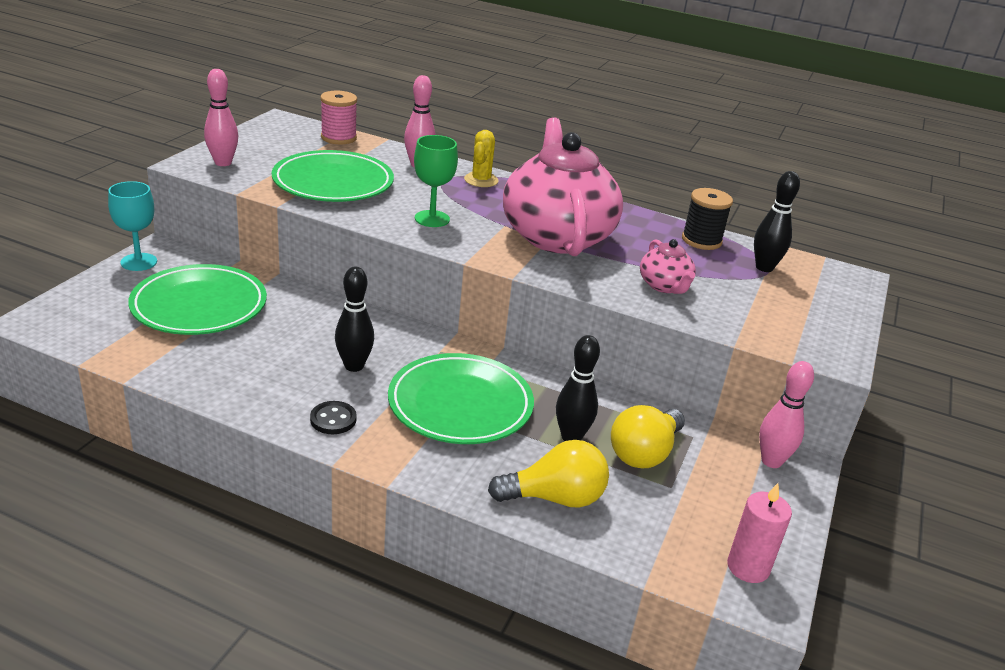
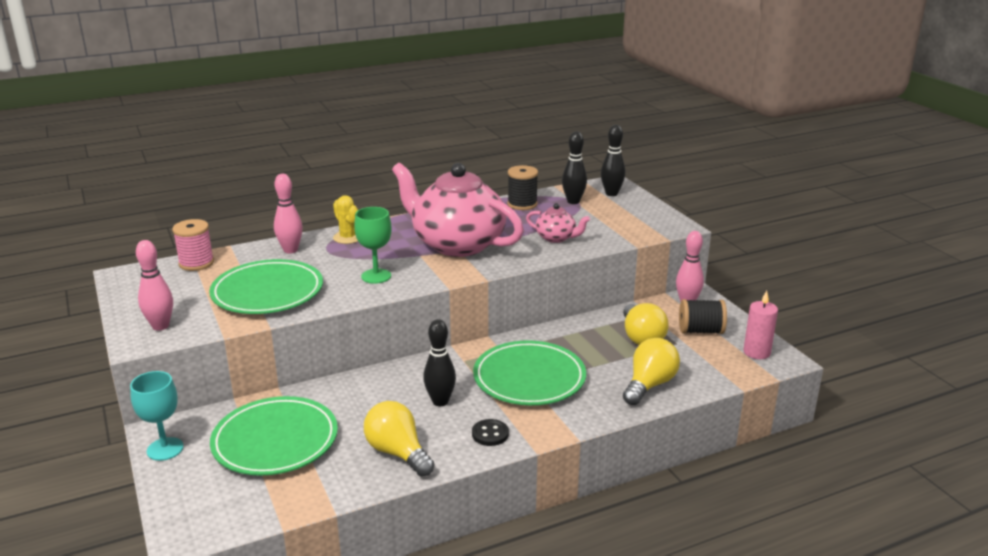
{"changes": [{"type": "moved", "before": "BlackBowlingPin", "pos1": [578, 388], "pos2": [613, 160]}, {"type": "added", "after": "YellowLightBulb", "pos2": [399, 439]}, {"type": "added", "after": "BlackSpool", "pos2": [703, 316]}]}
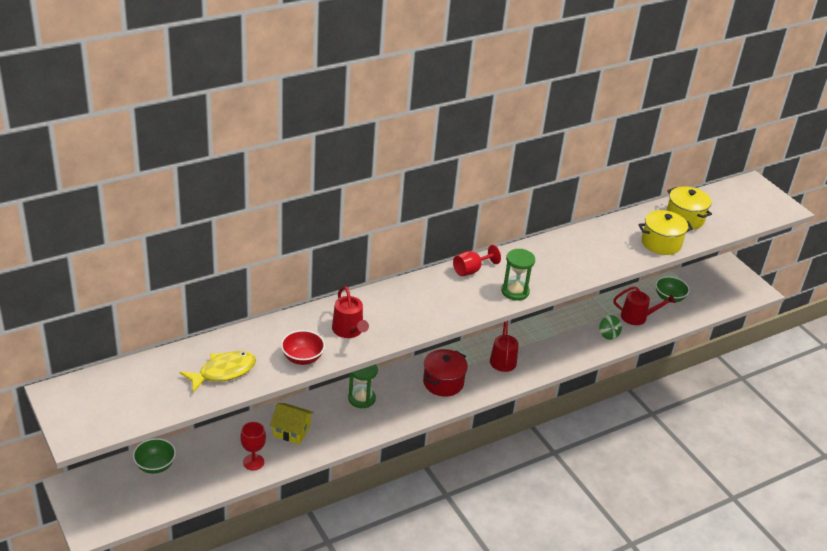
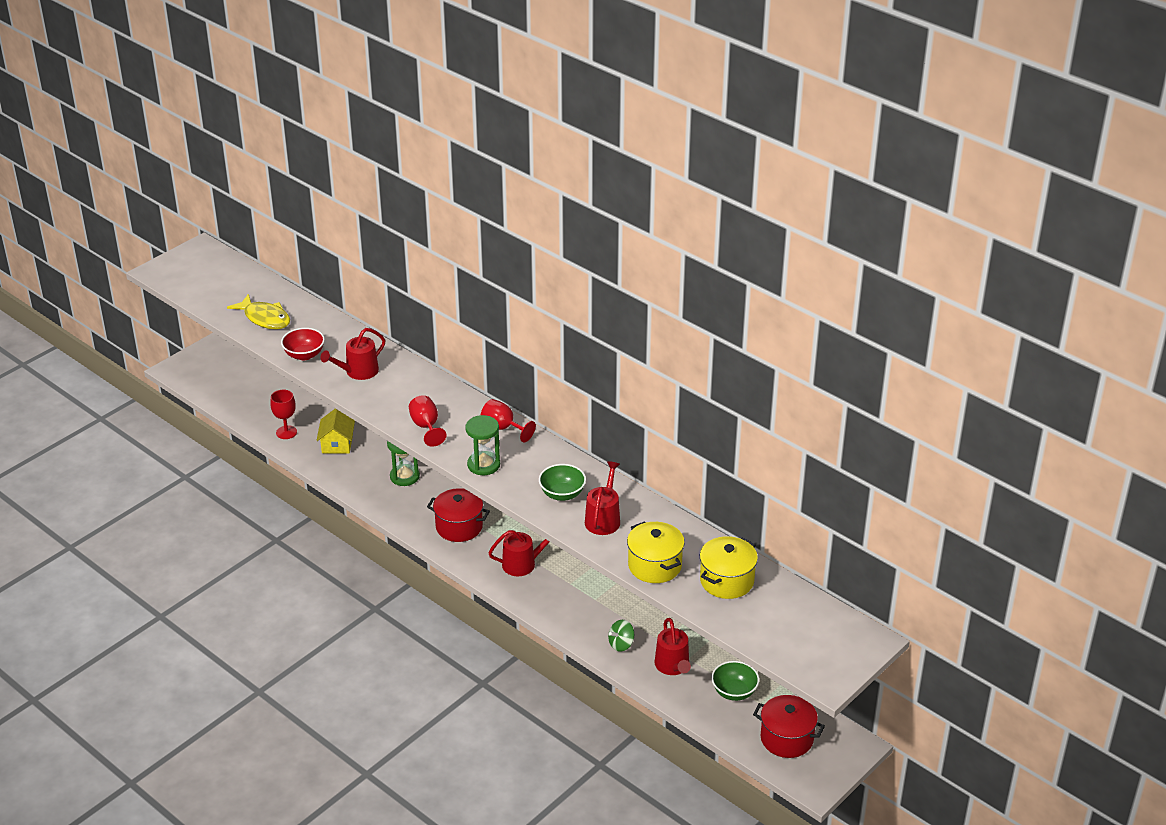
{"changes": [{"type": "moved", "before": "GreenBowl", "pos1": [154, 456], "pos2": [562, 482]}, {"type": "added", "after": "RedGoblet", "pos2": [428, 421]}, {"type": "added", "after": "RedWateringCan", "pos2": [602, 498]}, {"type": "added", "after": "RedPot", "pos2": [789, 726]}]}
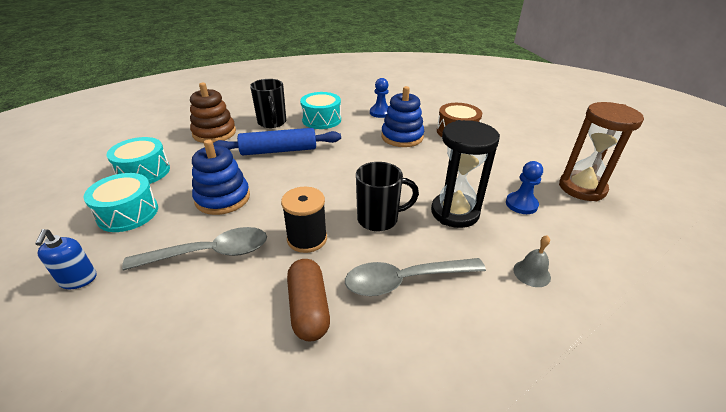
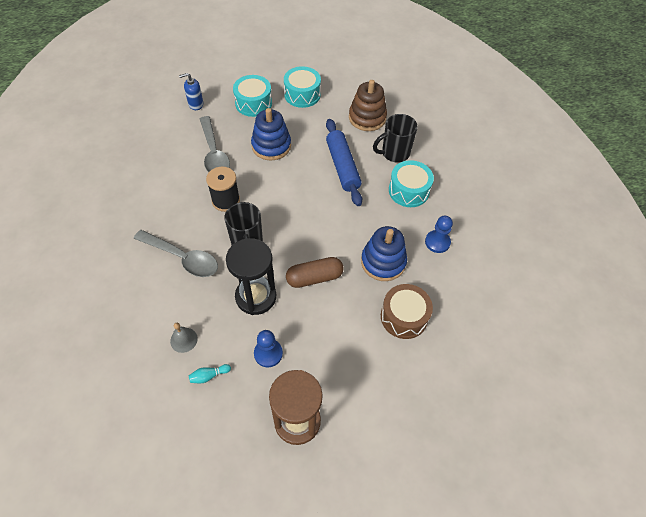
{"changes": [{"type": "moved", "before": "BrownCapsule", "pos1": [308, 300], "pos2": [315, 272]}, {"type": "turned", "before": "GreySpoon", "pos1": [415, 277], "pos2": [176, 253], "turn": 135}, {"type": "added", "after": "TurquoiseBowlingPin", "pos2": [210, 373]}]}
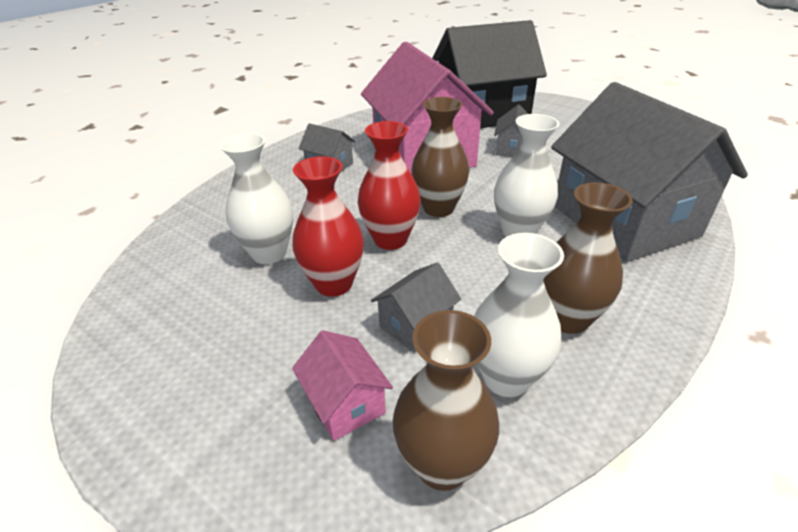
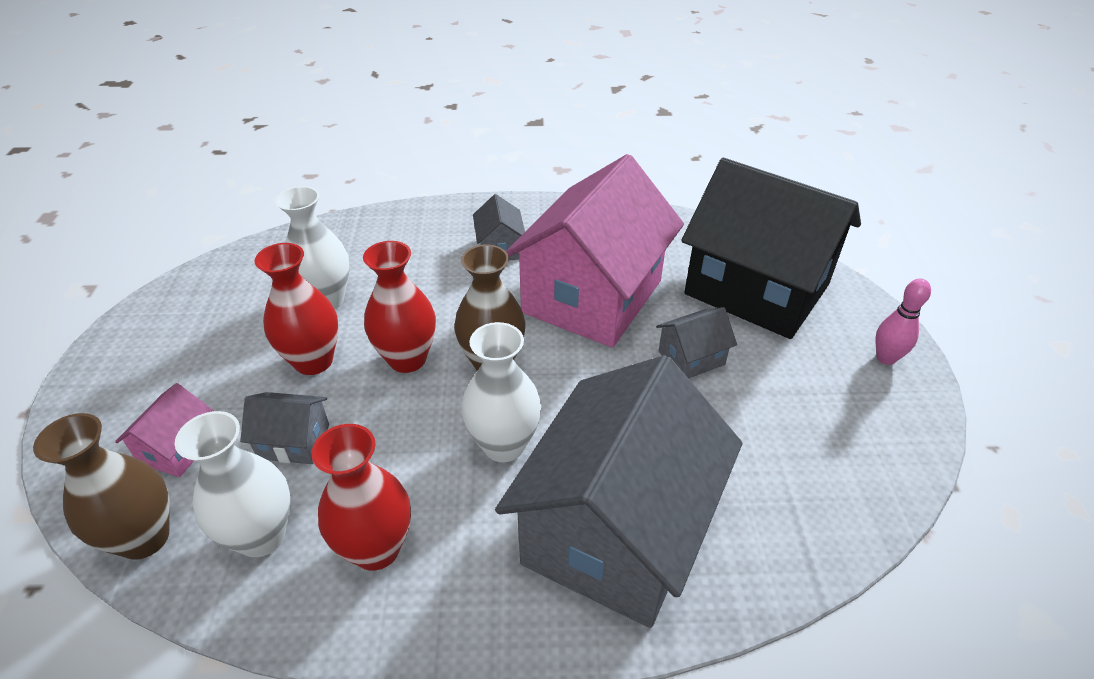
{"changes": [{"type": "recoloured", "before": "BrownVase", "after": "RedVase", "pos1": [588, 258], "pos2": [361, 497]}, {"type": "added", "after": "PinkBowlingPin", "pos2": [903, 321]}]}
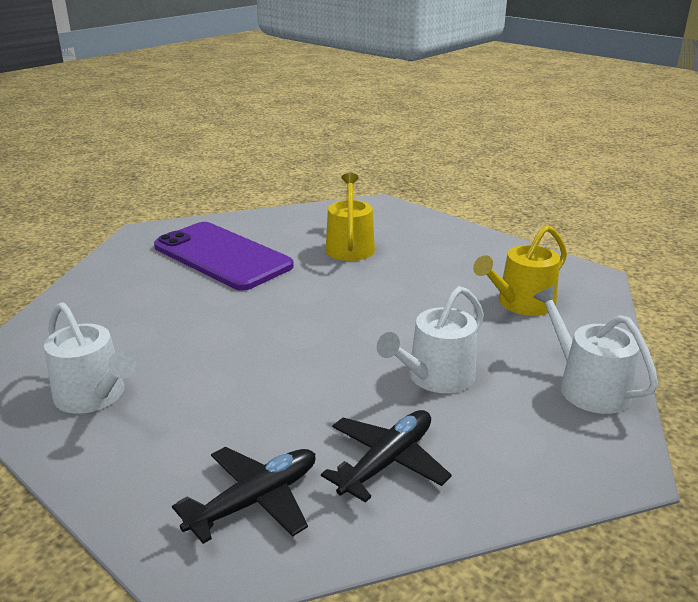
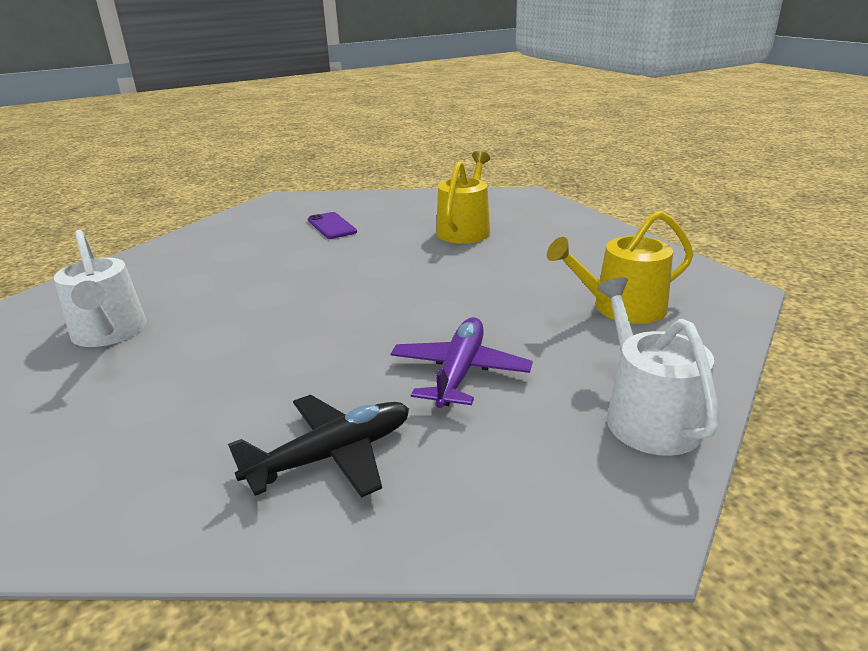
{"changes": [{"type": "resized", "before": "PurplePhone", "pos1": [224, 256], "pos2": [332, 225], "scale": 0.42}, {"type": "removed", "before": "BlackPlane", "pos1": [243, 495]}, {"type": "replaced", "before": "WhiteWateringCan", "after": "PurplePlane", "pos1": [430, 339], "pos2": [462, 362]}]}
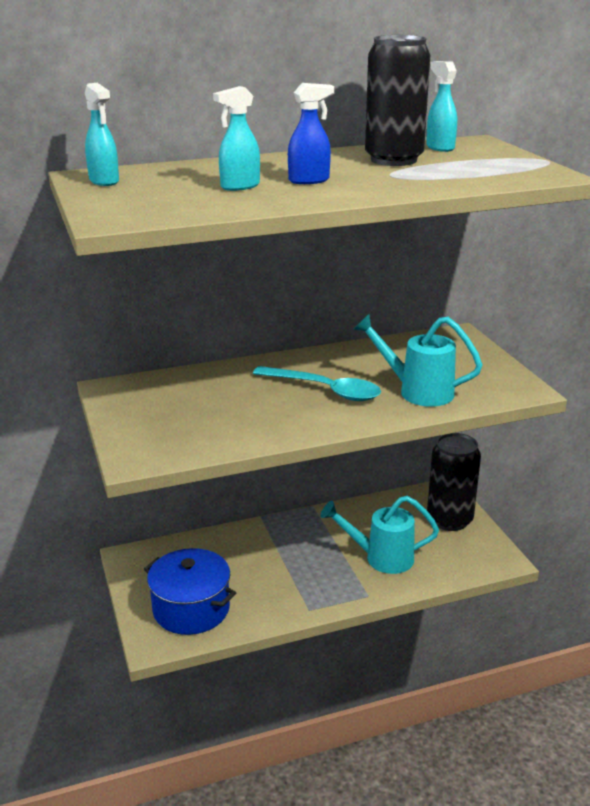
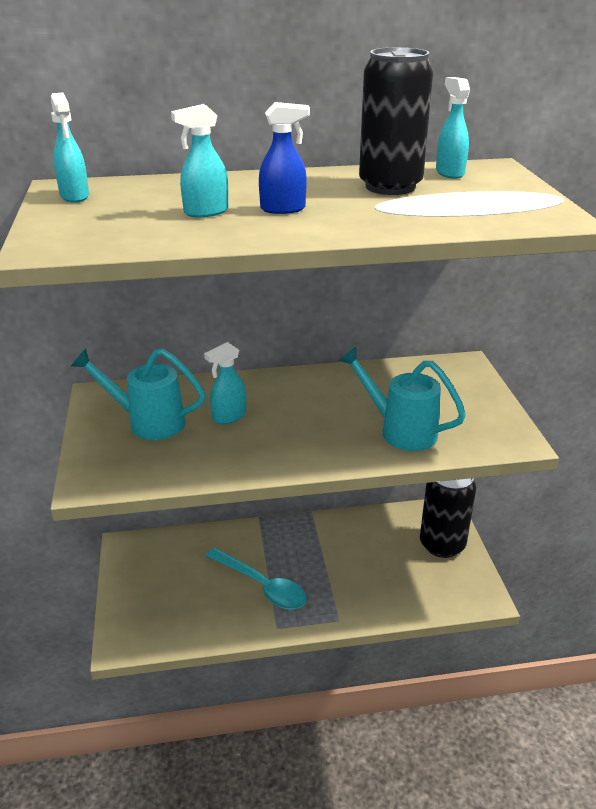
{"changes": [{"type": "removed", "before": "BluePot", "pos1": [190, 591]}, {"type": "moved", "before": "TurquoiseSpoon", "pos1": [317, 383], "pos2": [256, 578]}, {"type": "moved", "before": "TurquoiseWateringCan", "pos1": [379, 535], "pos2": [138, 394]}, {"type": "added", "after": "TurquoiseSprayBottle", "pos2": [225, 383]}]}
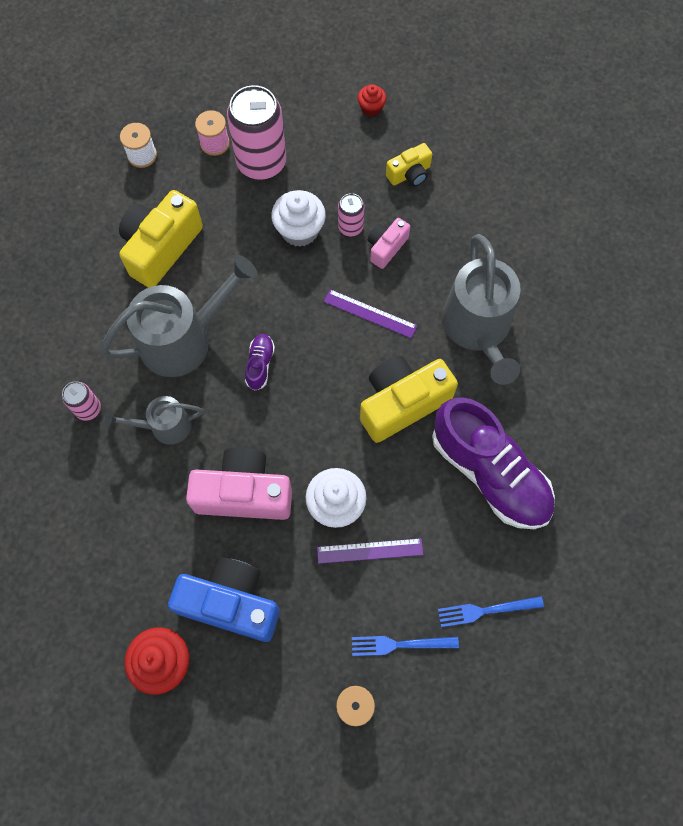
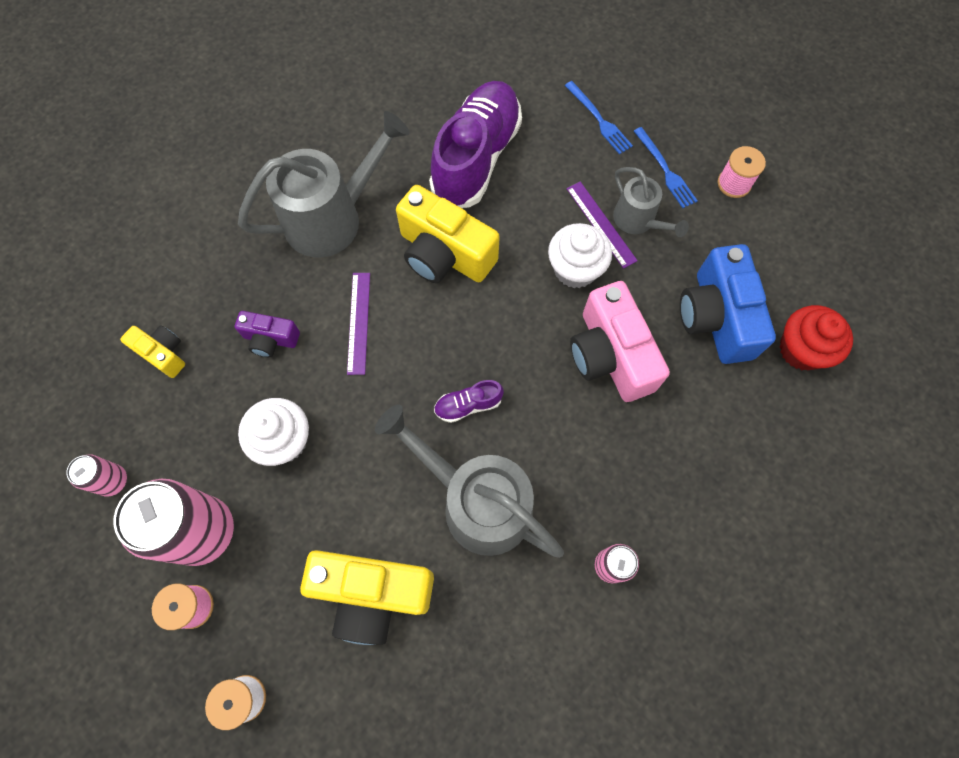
{"changes": [{"type": "moved", "before": "GreyWateringCan", "pos1": [154, 420], "pos2": [651, 202]}, {"type": "moved", "before": "PinkCan", "pos1": [351, 214], "pos2": [96, 475]}, {"type": "removed", "before": "RedCupcake", "pos1": [372, 100]}, {"type": "recoloured", "before": "PinkCamera", "after": "PurpleCamera", "pos1": [389, 243], "pos2": [267, 334]}]}
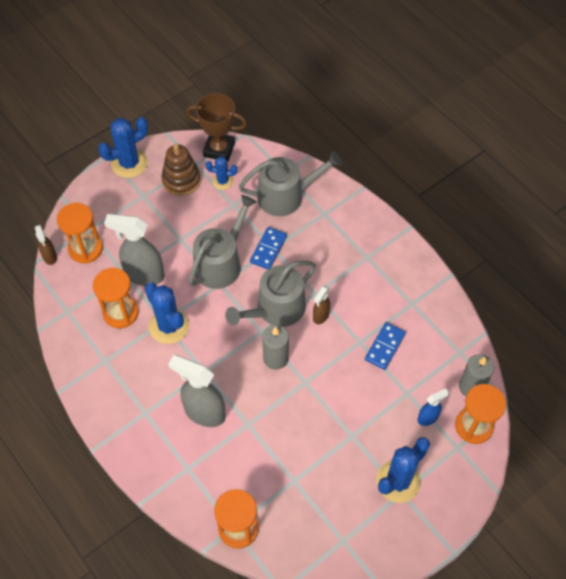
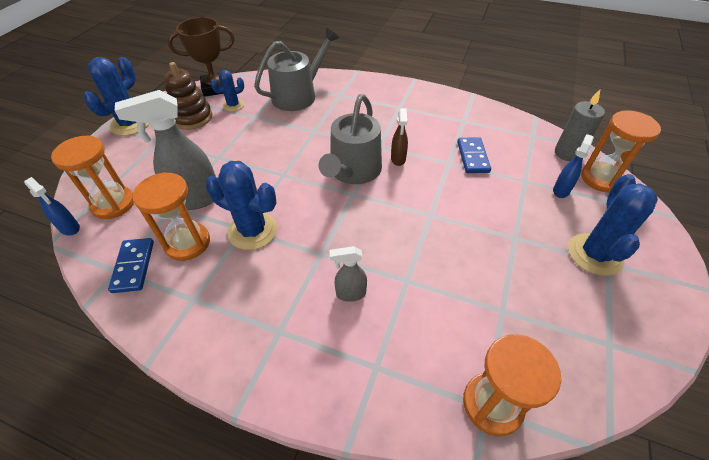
{"changes": [{"type": "recoloured", "before": "BrownSprayBottle", "after": "BlueSprayBottle", "pos1": [46, 245], "pos2": [52, 206]}, {"type": "resized", "before": "GreySprayBottle", "pos1": [197, 391], "pos2": [348, 274], "scale": 0.52}, {"type": "removed", "before": "GreyWateringCan", "pos1": [222, 242]}, {"type": "moved", "before": "BlueDomino", "pos1": [268, 248], "pos2": [131, 265]}, {"type": "removed", "before": "GreyCandle", "pos1": [275, 347]}]}
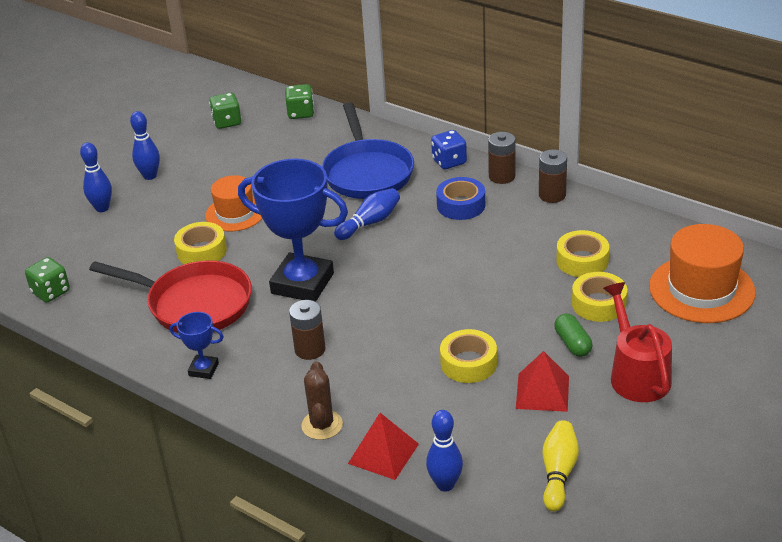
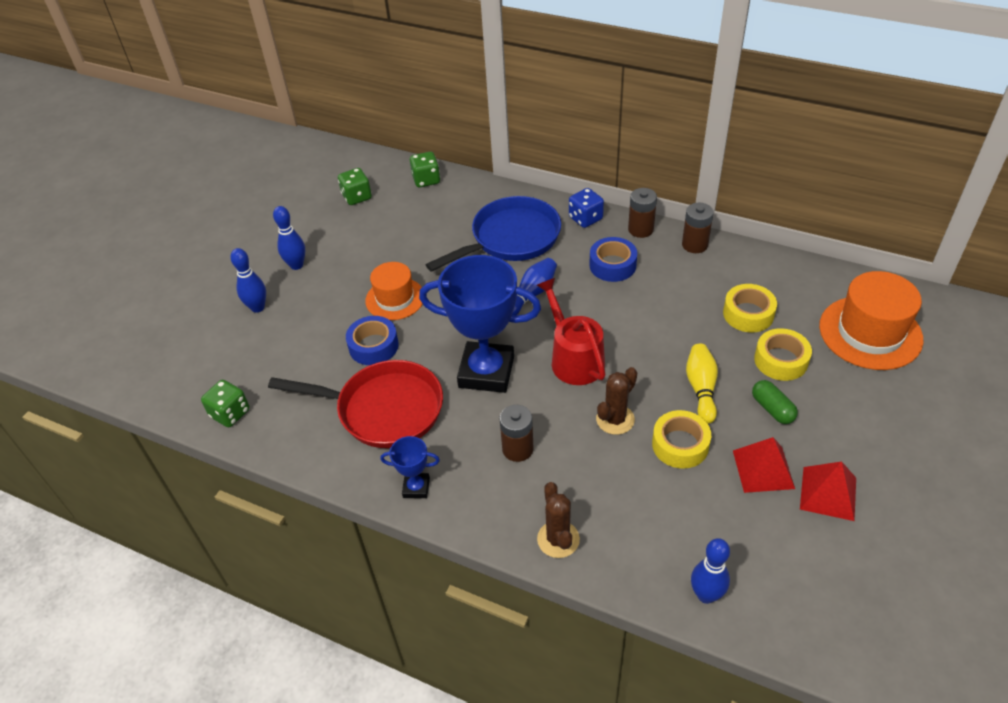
{"changes": [{"type": "recoloured", "before": "YellowTape", "after": "BlueTape", "pos1": [200, 243], "pos2": [372, 340]}, {"type": "turned", "before": "BluePan", "pos1": [368, 150], "pos2": [493, 234], "turn": -105}, {"type": "moved", "before": "RedPyramid", "pos1": [383, 446], "pos2": [828, 491]}, {"type": "moved", "before": "YellowBowlingPin", "pos1": [561, 466], "pos2": [702, 384]}, {"type": "moved", "before": "RedWateringCan", "pos1": [637, 342], "pos2": [571, 331]}, {"type": "added", "after": "BrownCactus", "pos2": [616, 401]}]}
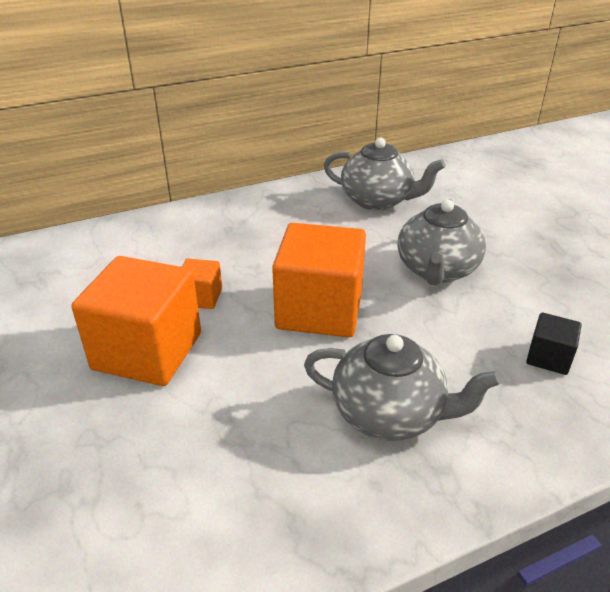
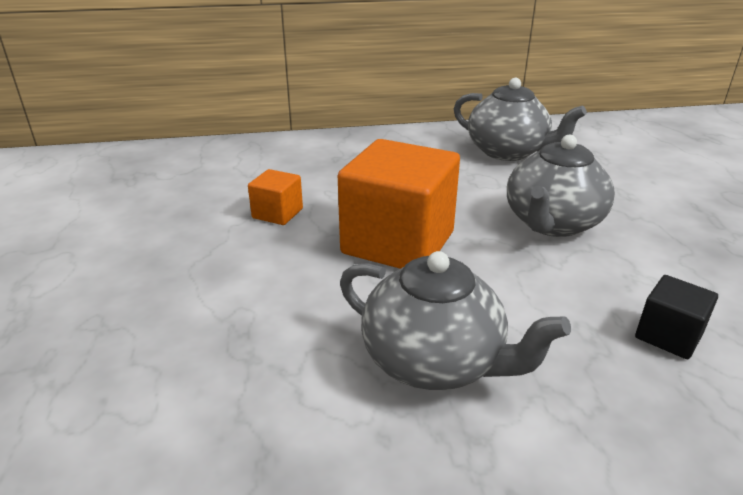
{"changes": [{"type": "removed", "before": "OrangeCube", "pos1": [136, 321]}]}
